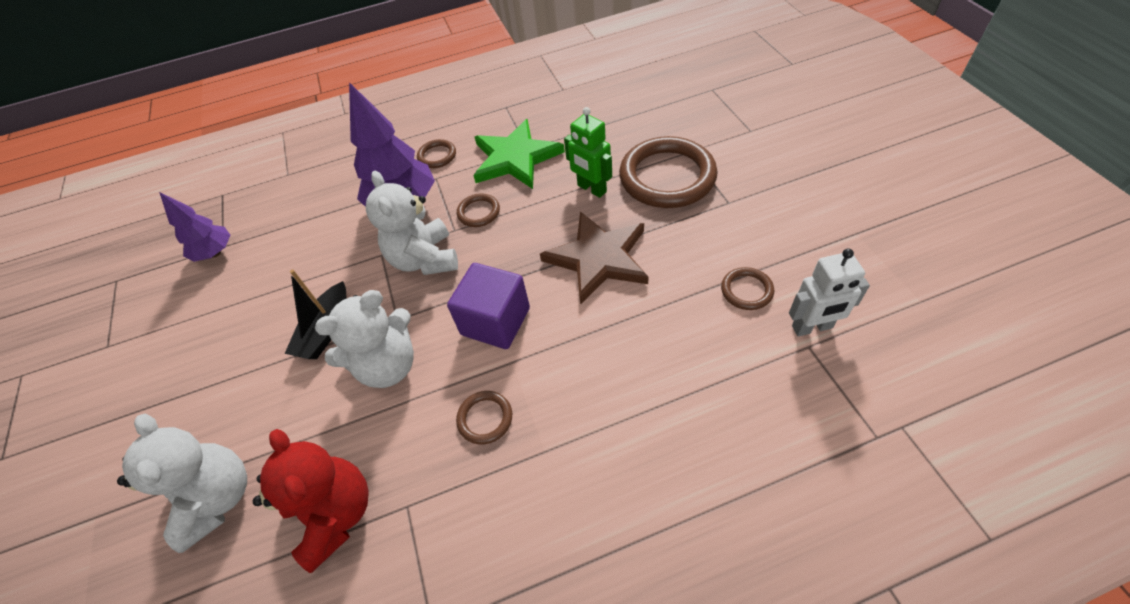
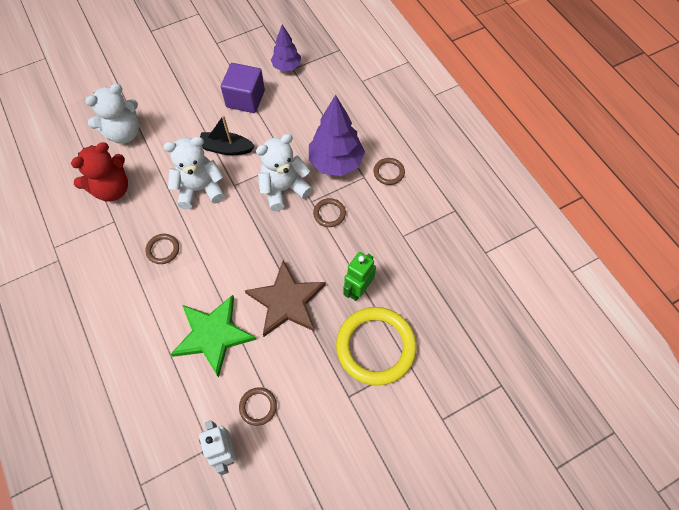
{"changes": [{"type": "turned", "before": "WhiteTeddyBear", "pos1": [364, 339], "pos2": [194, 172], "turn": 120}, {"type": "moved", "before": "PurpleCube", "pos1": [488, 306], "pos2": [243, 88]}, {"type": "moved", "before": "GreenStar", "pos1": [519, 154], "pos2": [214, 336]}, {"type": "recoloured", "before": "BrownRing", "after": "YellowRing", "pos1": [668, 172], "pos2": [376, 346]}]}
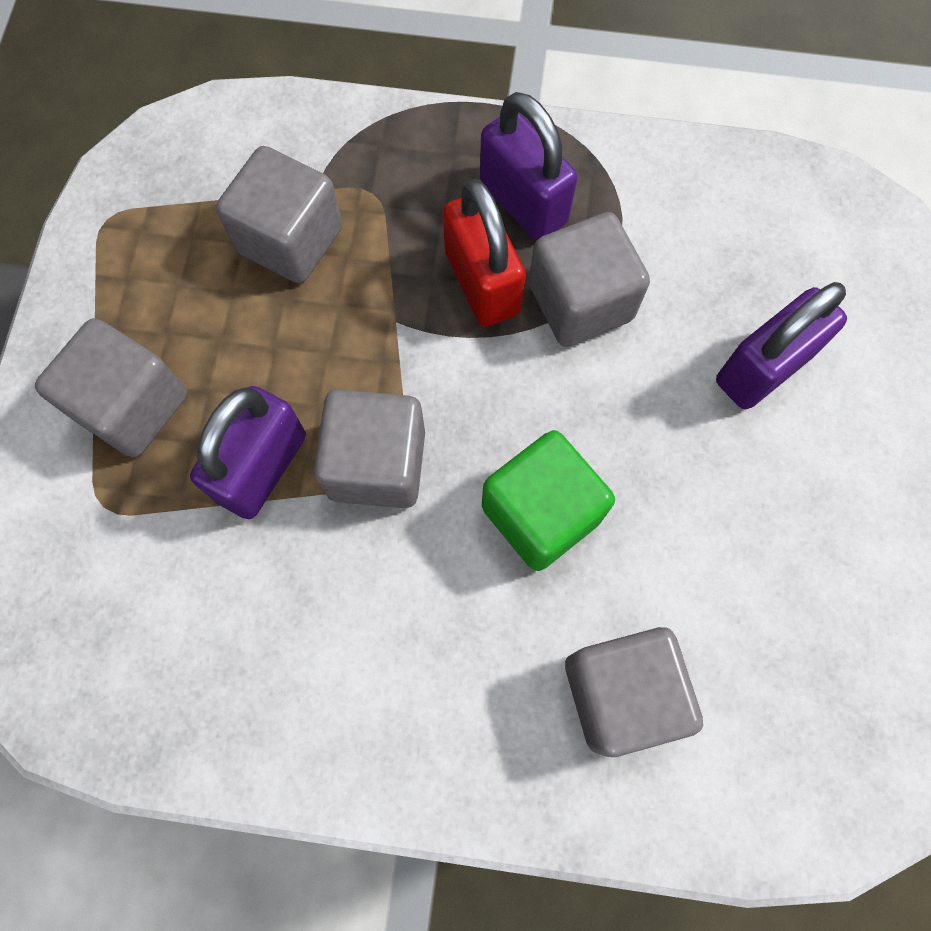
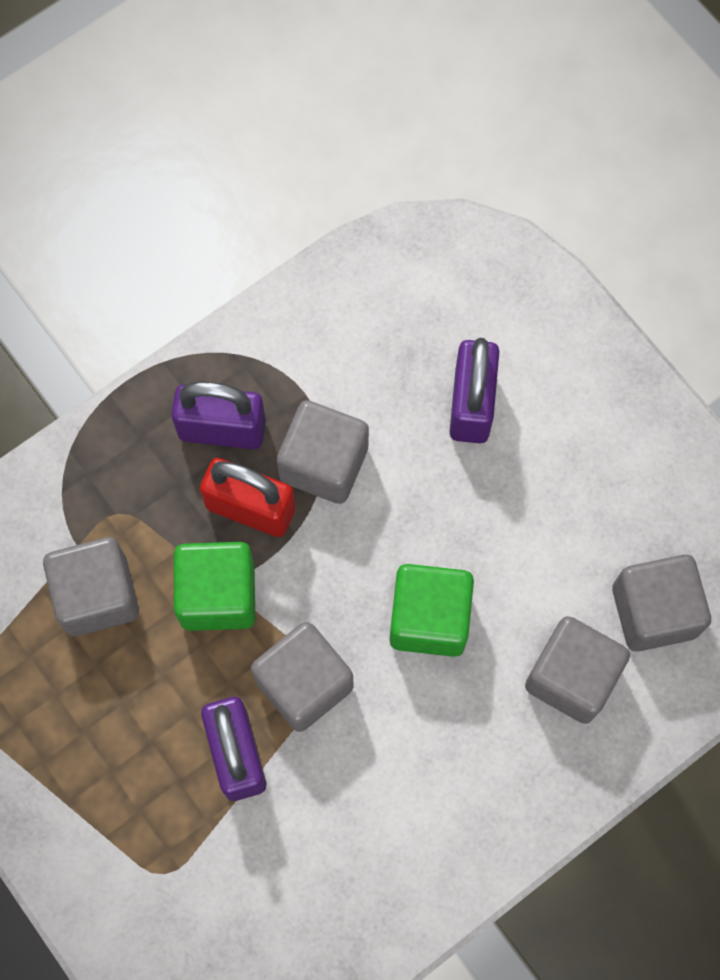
{"changes": [{"type": "moved", "before": "GreyCube", "pos1": [111, 387], "pos2": [661, 603]}, {"type": "added", "after": "GreenCube", "pos2": [214, 586]}]}
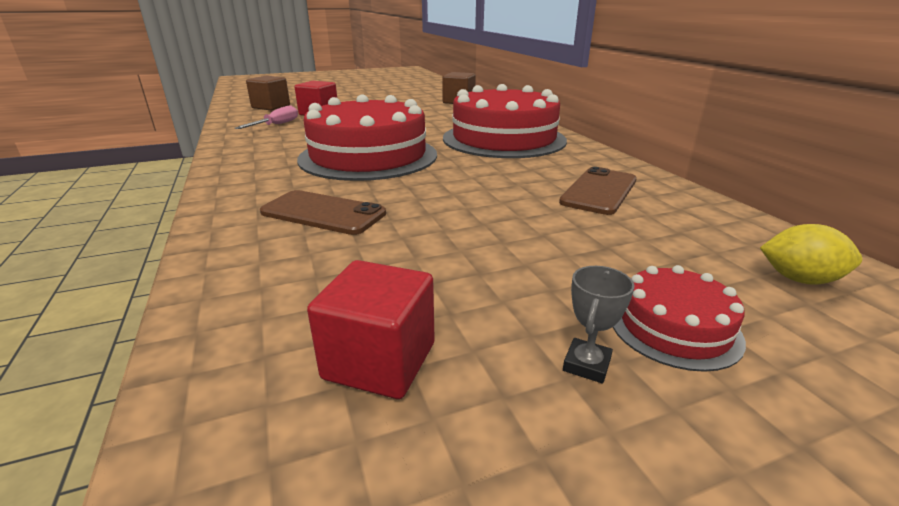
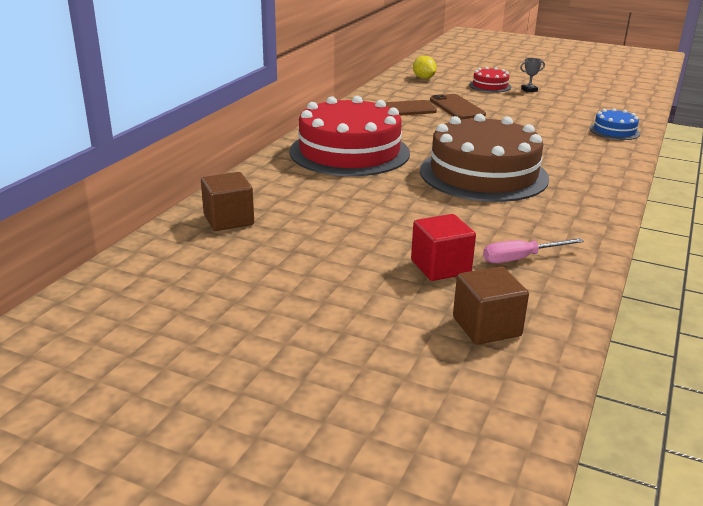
{"changes": [{"type": "moved", "before": "BrownPhone", "pos1": [323, 212], "pos2": [458, 106]}, {"type": "recoloured", "before": "RedCake", "after": "BrownCake", "pos1": [367, 137], "pos2": [484, 158]}, {"type": "removed", "before": "RedCube", "pos1": [371, 329]}, {"type": "added", "after": "BlueCake", "pos2": [615, 124]}]}
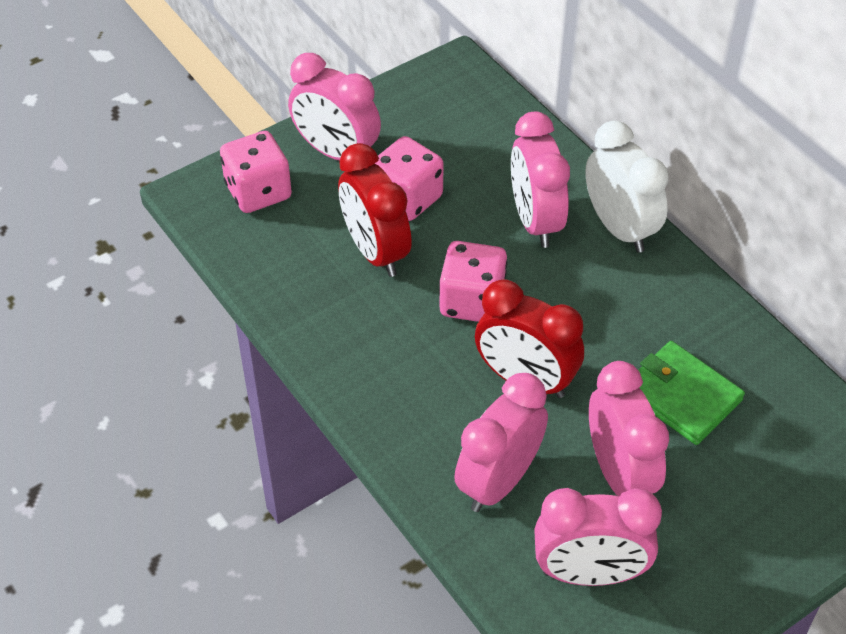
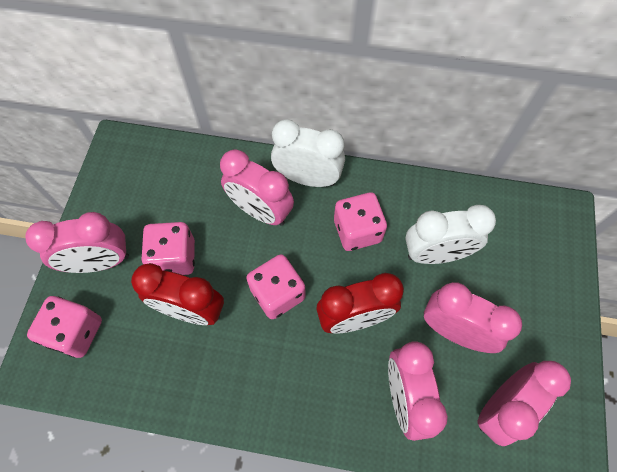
{"changes": [{"type": "replaced", "before": "GreenWallet", "after": "WhiteClock", "pos1": [691, 393], "pos2": [450, 234]}, {"type": "added", "after": "PinkDice", "pos2": [360, 221]}]}
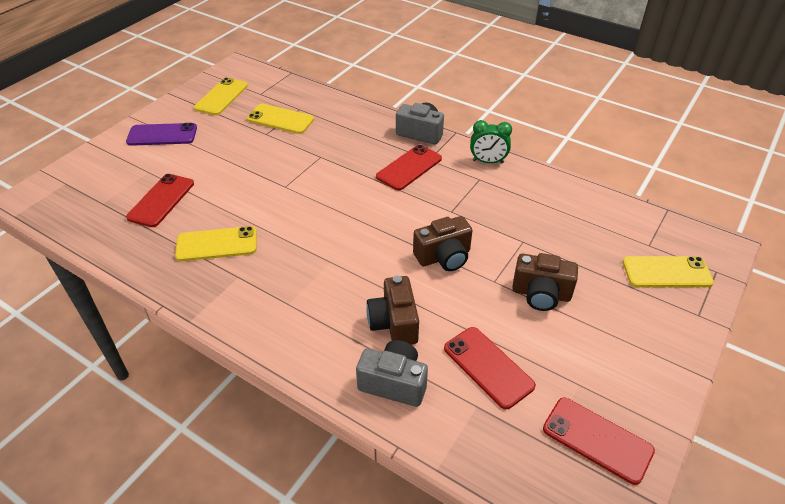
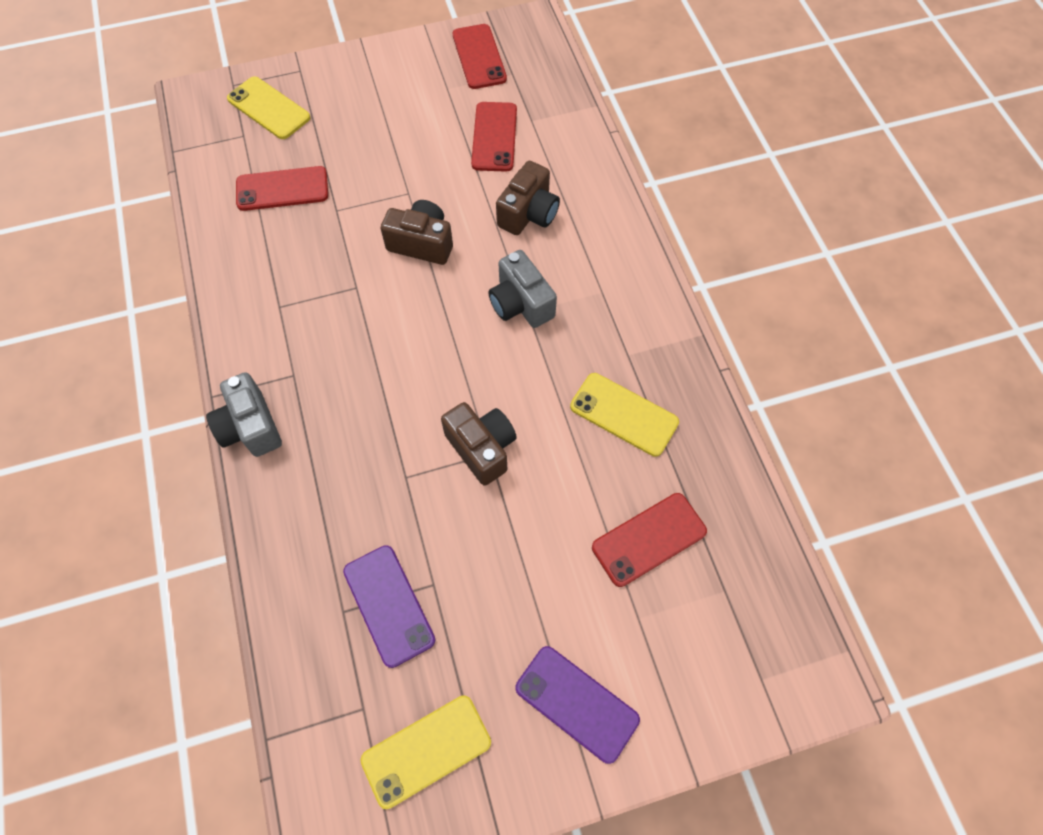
{"changes": [{"type": "recoloured", "before": "YellowPhone", "after": "PurplePhone", "pos1": [280, 119], "pos2": [389, 606]}, {"type": "moved", "before": "GreyCamera", "pos1": [392, 373], "pos2": [522, 289]}, {"type": "moved", "before": "RedPhone", "pos1": [409, 167], "pos2": [282, 188]}, {"type": "removed", "before": "GreenClock", "pos1": [491, 141]}, {"type": "moved", "before": "BrownCamera", "pos1": [545, 282], "pos2": [479, 444]}]}
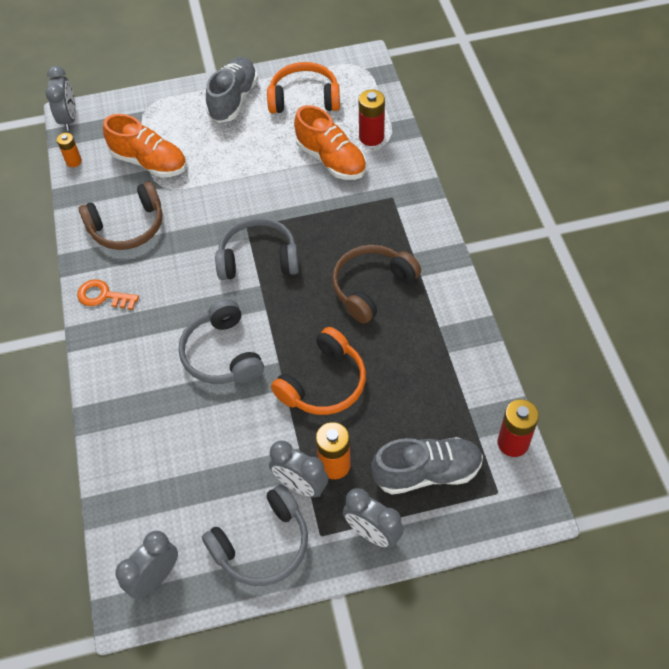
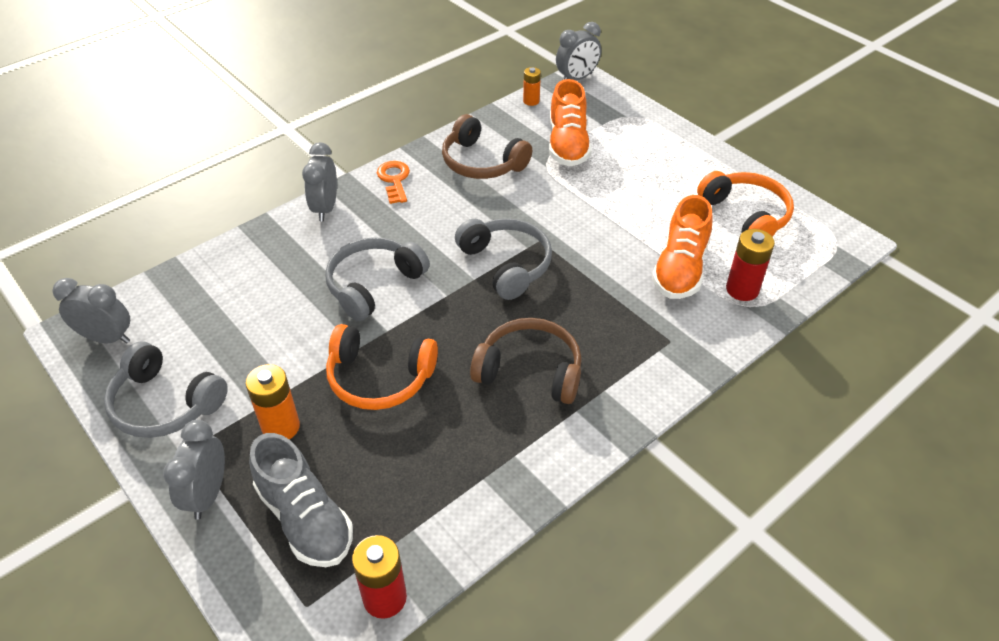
{"changes": [{"type": "removed", "before": "GreyShoe", "pos1": [232, 90]}, {"type": "moved", "before": "GreyClock", "pos1": [299, 469], "pos2": [319, 181]}]}
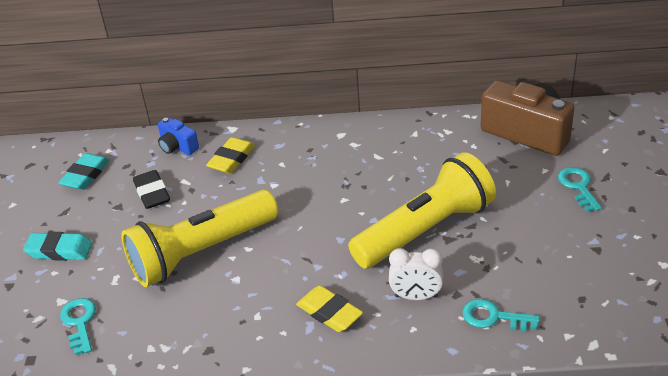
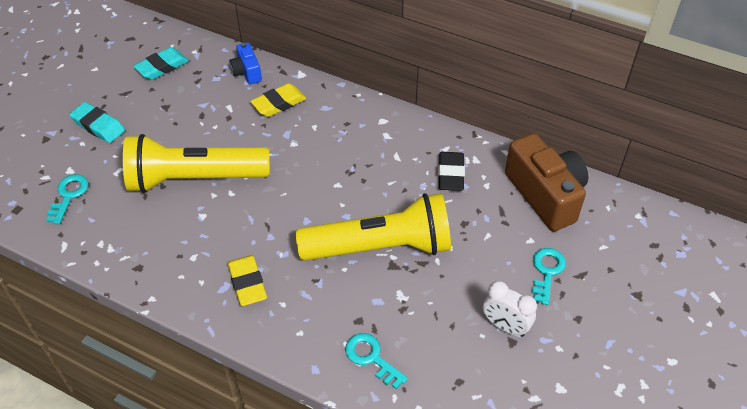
{"changes": [{"type": "moved", "before": "BlackEraser", "pos1": [151, 189], "pos2": [451, 171]}, {"type": "moved", "before": "WhiteClock", "pos1": [416, 274], "pos2": [510, 309]}]}
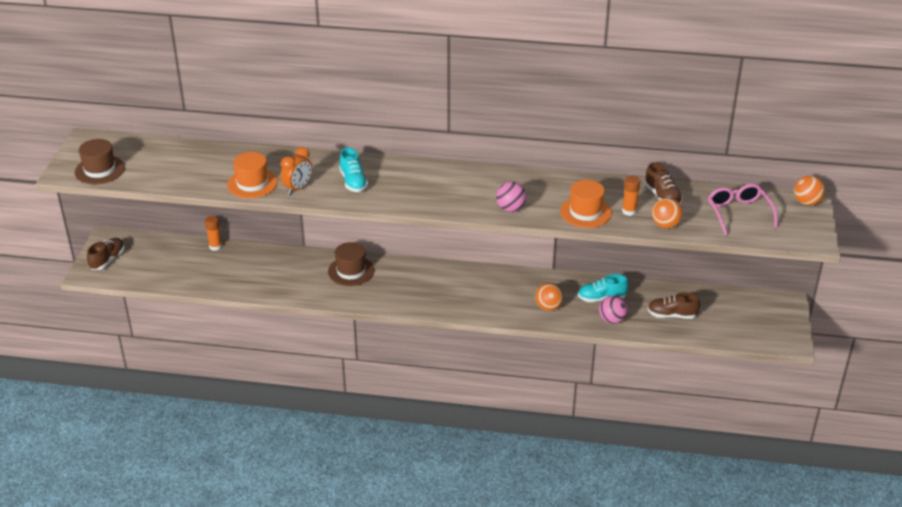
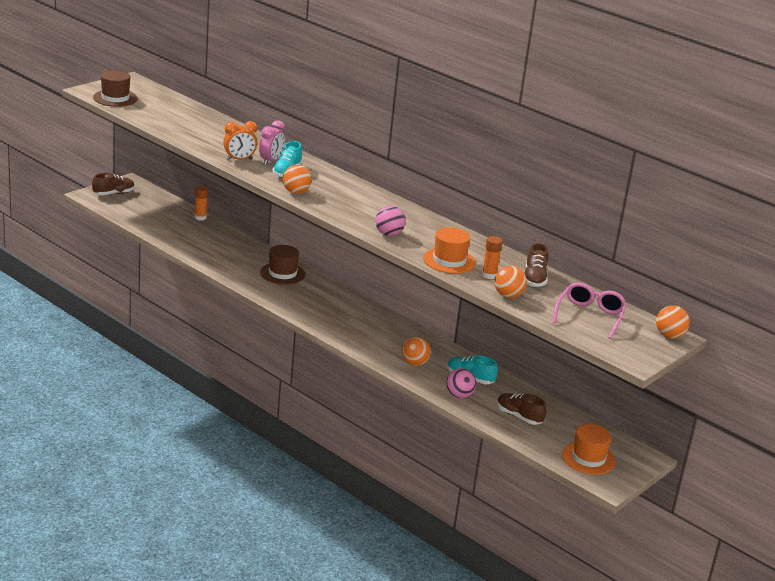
{"changes": [{"type": "moved", "before": "OrangeHat", "pos1": [252, 175], "pos2": [589, 449]}, {"type": "added", "after": "PinkClock", "pos2": [272, 142]}, {"type": "added", "after": "OrangeBall", "pos2": [297, 179]}]}
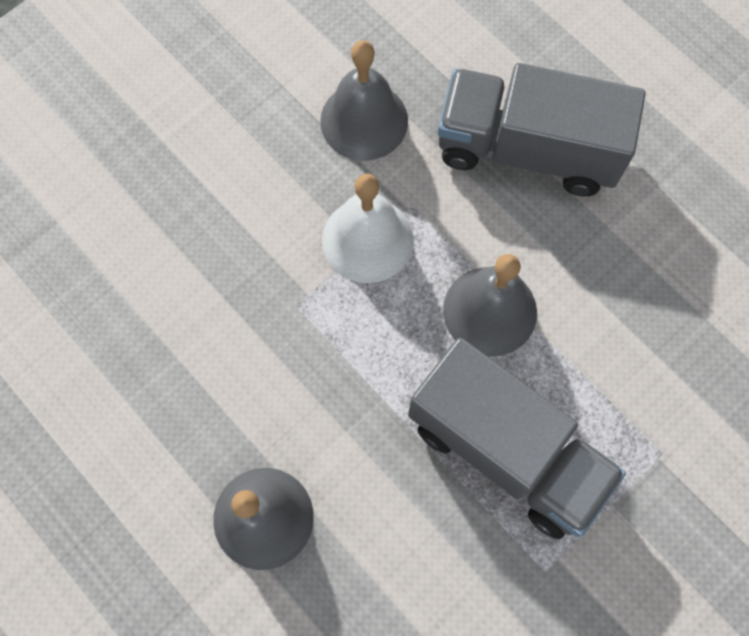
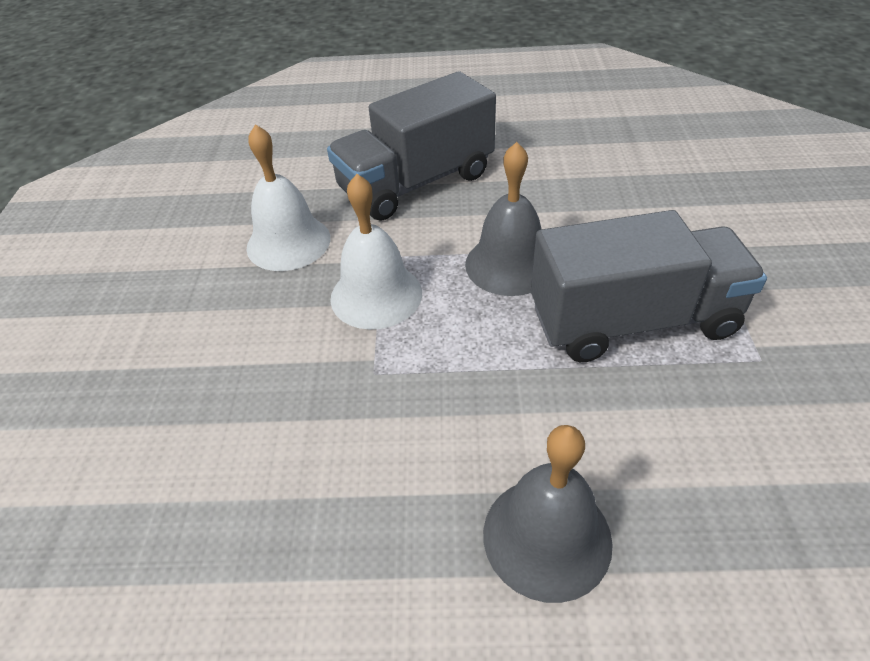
{"changes": [{"type": "recoloured", "before": "GreyBell", "after": "WhiteBell", "pos1": [364, 100], "pos2": [288, 197]}]}
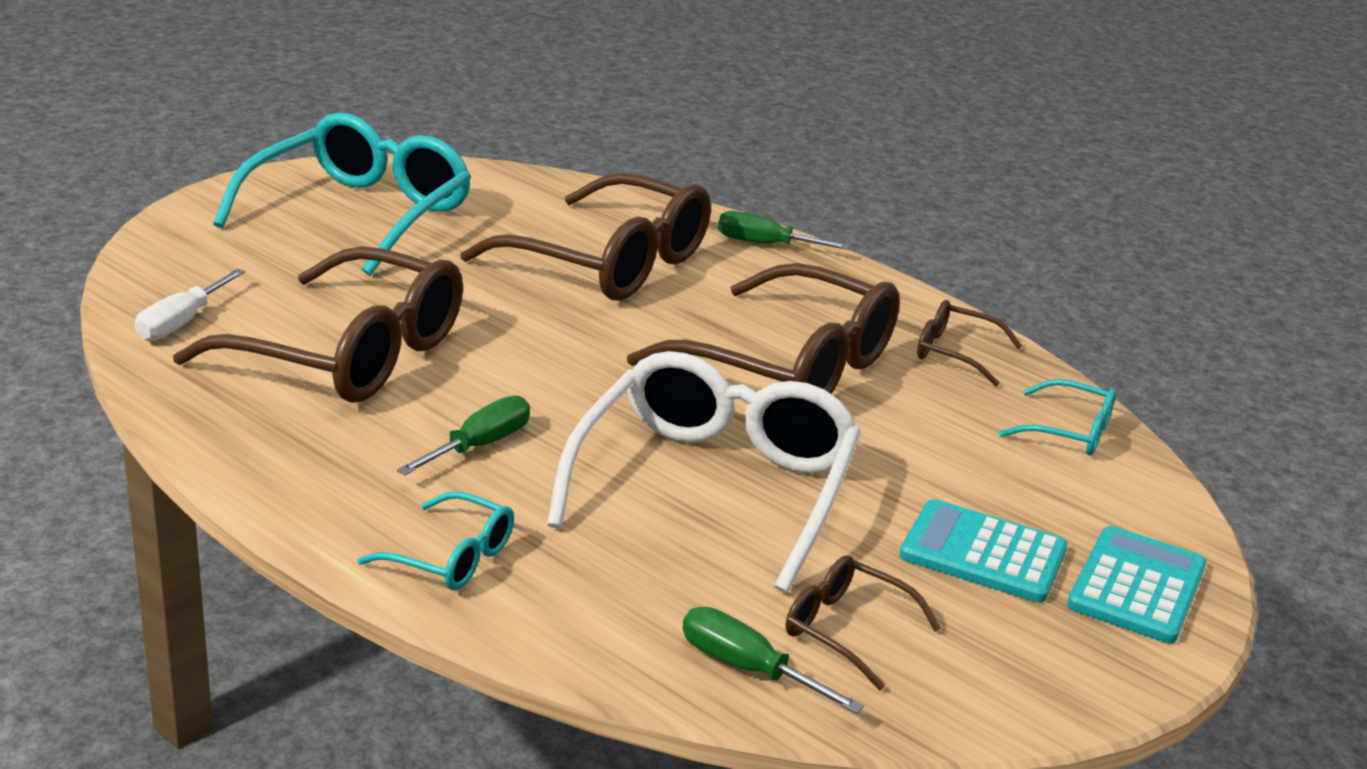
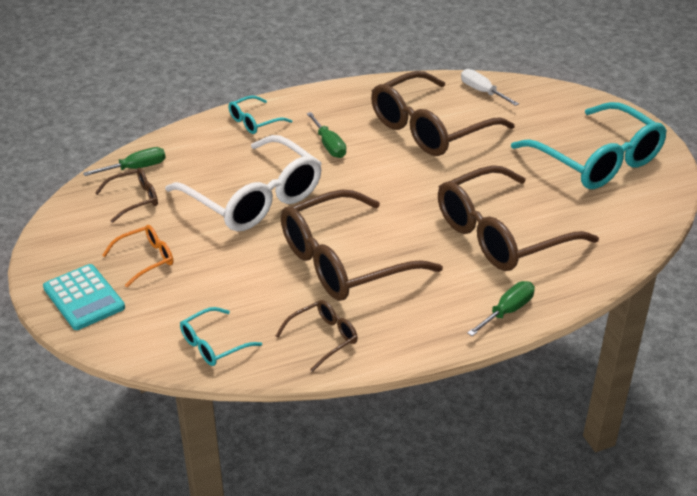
{"changes": [{"type": "replaced", "before": "TurquoiseCalculator", "after": "OrangeGlasses", "pos1": [983, 551], "pos2": [137, 256]}]}
